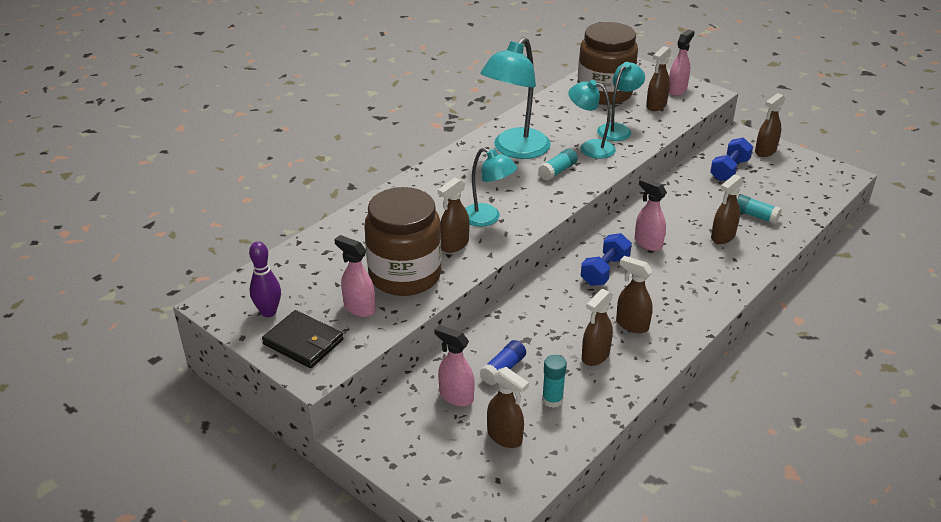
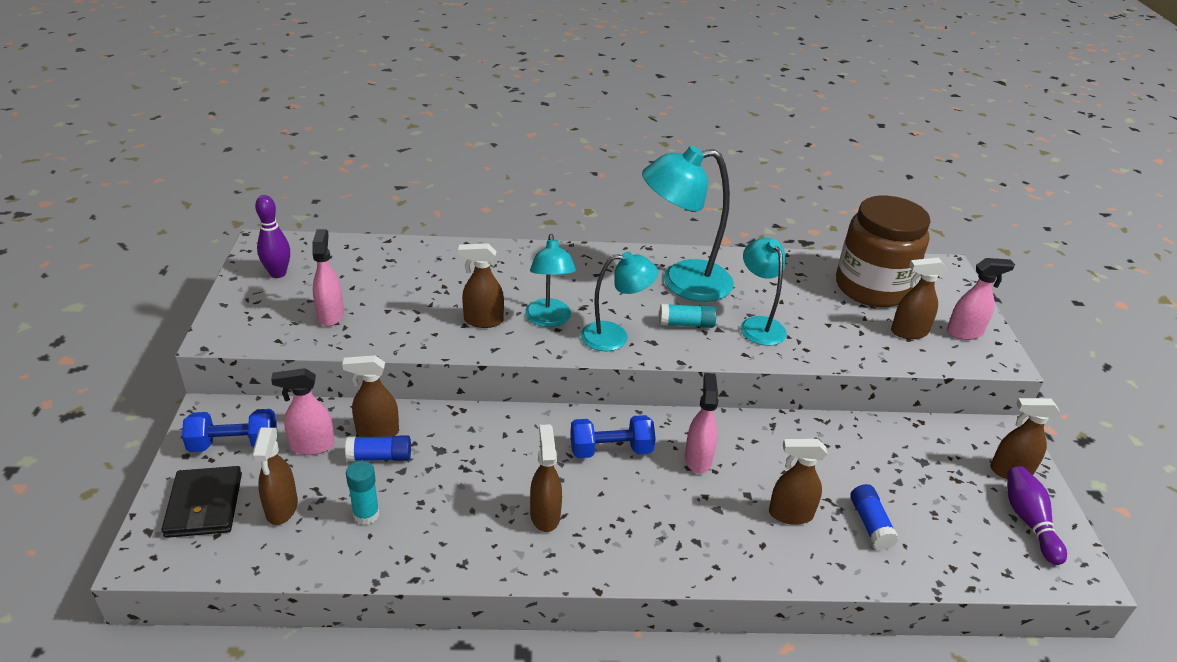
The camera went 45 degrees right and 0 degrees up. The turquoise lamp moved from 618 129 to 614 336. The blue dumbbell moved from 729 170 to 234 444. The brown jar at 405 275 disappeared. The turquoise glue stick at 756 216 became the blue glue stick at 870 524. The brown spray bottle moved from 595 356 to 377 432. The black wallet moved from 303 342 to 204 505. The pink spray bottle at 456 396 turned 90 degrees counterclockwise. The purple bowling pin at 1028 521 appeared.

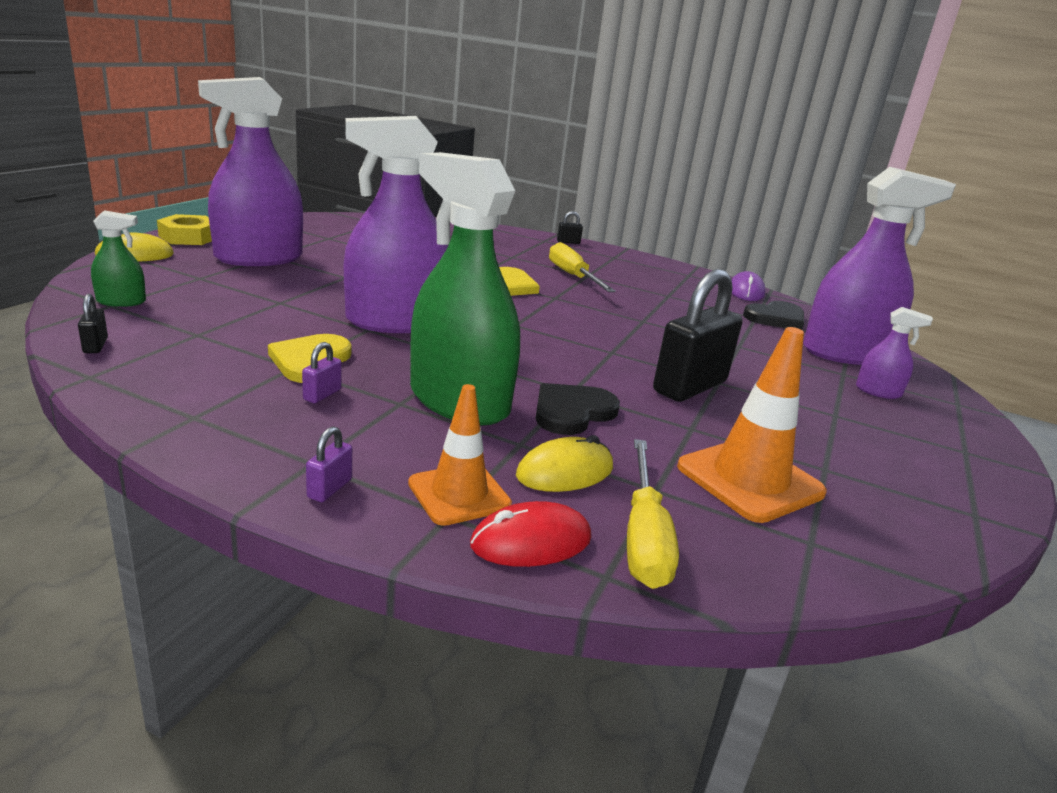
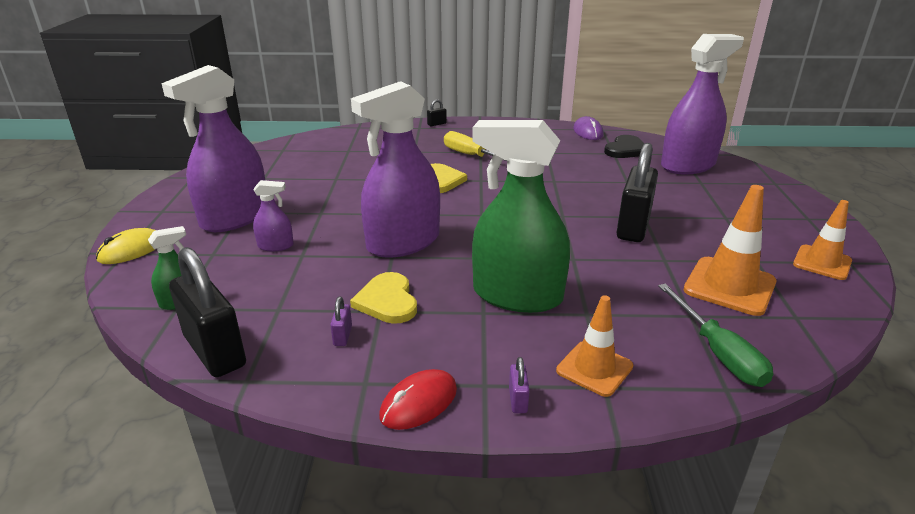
The camera went 20 degrees left and 5 degrees up. The yellow nut at 189 237 disappeared. The black padlock at 95 345 changed to 2.48 times the size. The purple spray bottle moved from 878 391 to 275 246. The purple padlock moved from 322 395 to 343 336. The black heart at 572 412 disappeared. The yellow mouse at 565 471 disappeared. The yellow screwdriver at 643 537 became the green screwdriver at 718 352. The red mouse moved from 531 541 to 419 403. The orange traffic cone at 822 263 appeared.

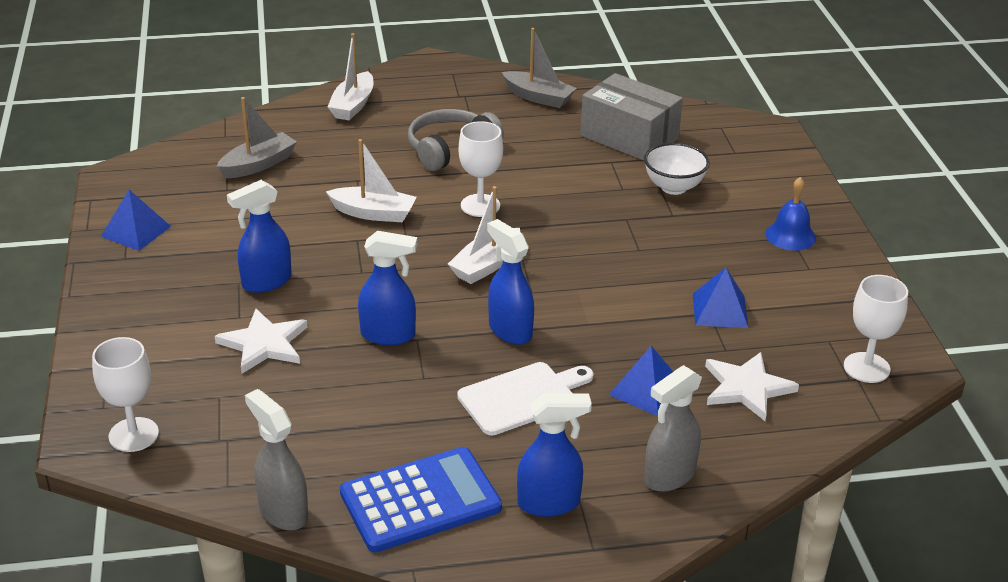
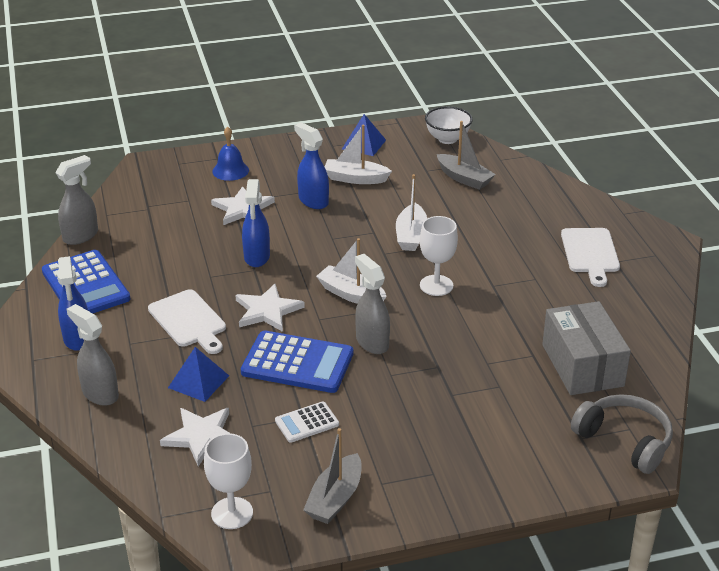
The camera went 85 degrees right and 0 degrees up. The grey boat moved from 538 97 to 335 499. The white boat moved from 353 105 to 355 179. The grey box at 629 137 turned 45 degrees counterclockwise. The grey headphones moved from 450 149 to 624 441. The white bowl moved from 674 187 to 447 139. The blue bell moved from 790 235 to 230 170. The blue spray bottle at 510 330 was replaced by the white star at 267 311. The blue pyramid at 720 310 was replaced by the white calculator at 307 423. The white goblet at 133 435 disappeared. The white cutting board at 590 253 appeared. The grey spray bottle at 372 342 appeared. The blue calculator at 297 363 appeared.

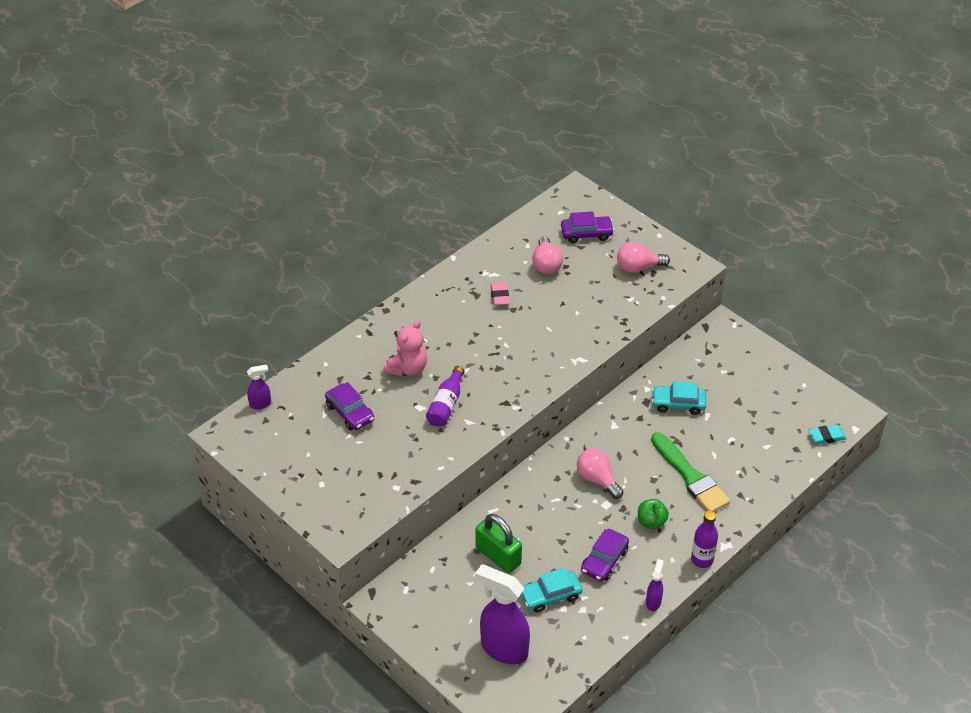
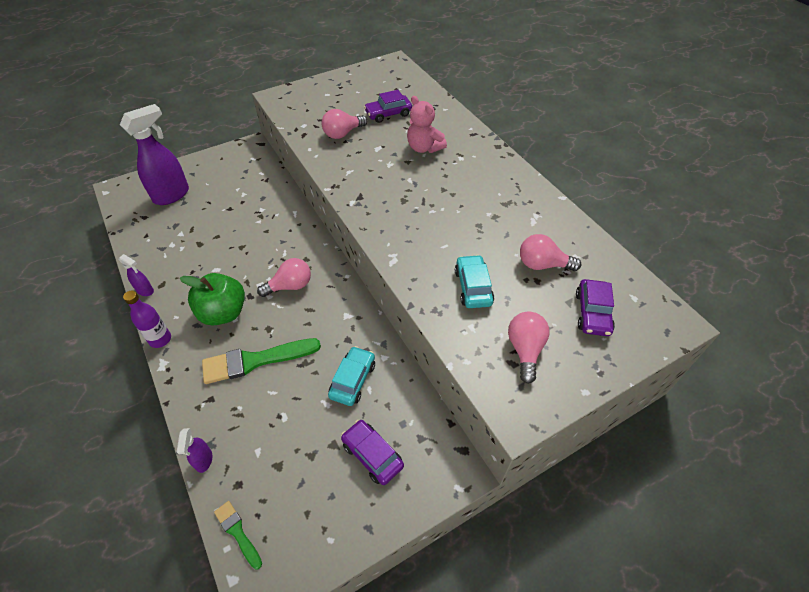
The camera went 105 degrees right and 5 degrees up. The pink eraser at 500 296 disappeared. The purple spray bottle moved from 260 404 to 204 460. The purple bottle at 446 404 disappeared. The turquoise eraser at 826 436 was replaced by the green brush at 237 532. The green apple at 651 522 changed to 1.76 times the size. The green padlock at 498 556 disappeared. The purple car moved from 604 560 to 372 455. The turquoise car moved from 550 595 to 473 287. The pink light bulb at 342 133 appeared.

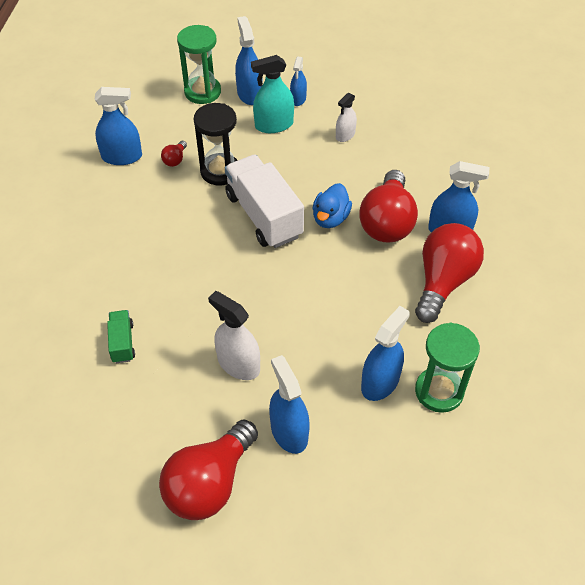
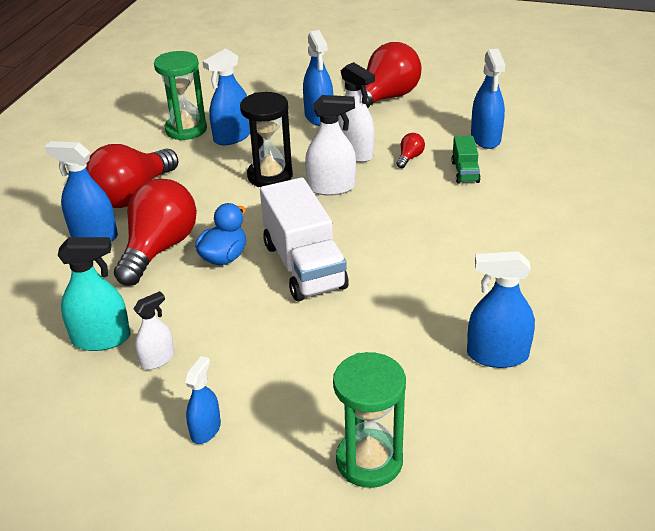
The camera went 170 degrees left and 15 degrees down. The blue spray bottle moved from 249 94 to 485 138. The turquoise spray bottle moved from 274 125 to 101 338. The black hourglass moved from 220 171 to 270 176. The red light bulb moved from 175 160 to 410 158. The white spray bottle at 331 187 appeared.

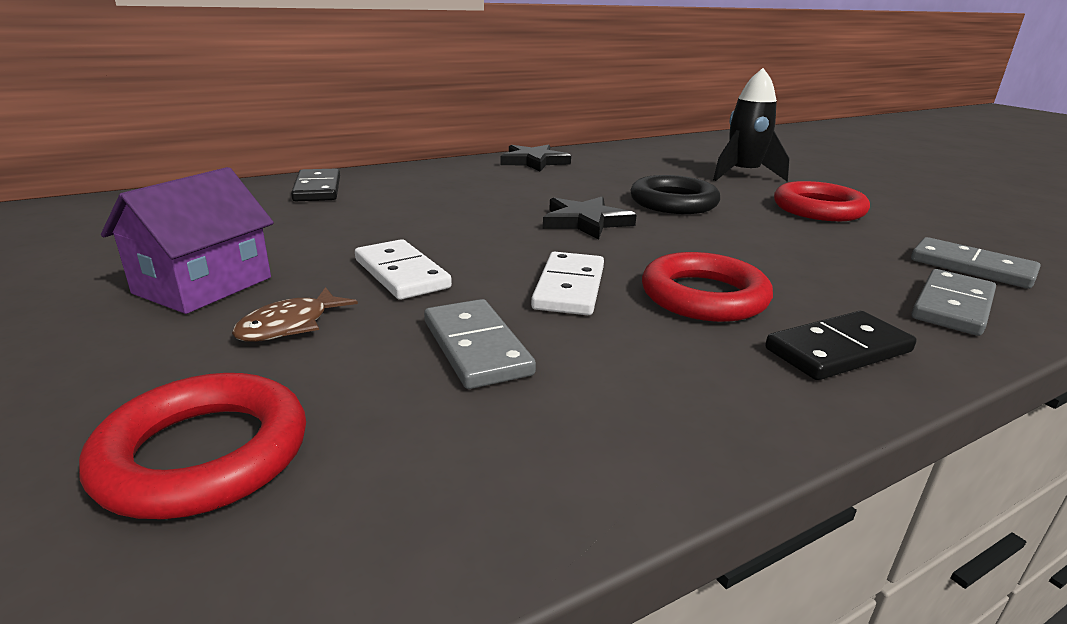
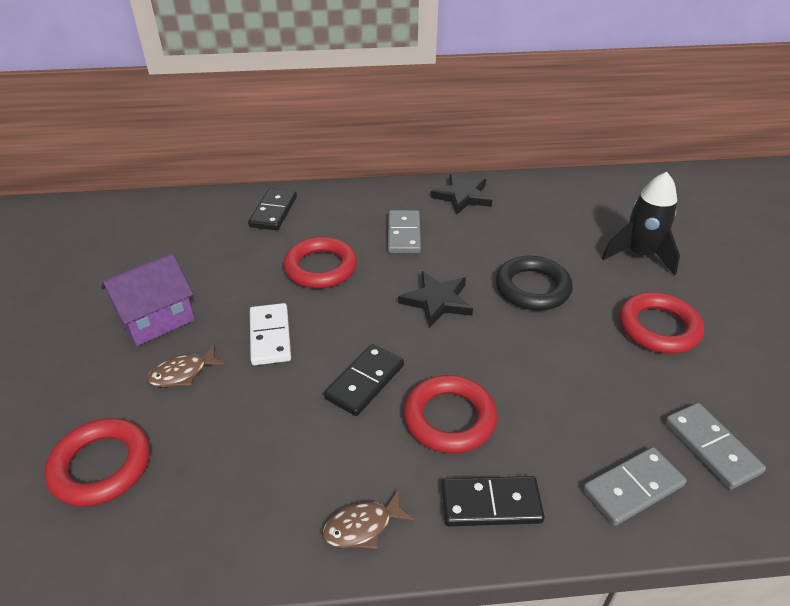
The camera went 25 degrees right and 15 degrees up. The white domino at 569 288 became the black domino at 365 382. The grey domino moved from 476 347 to 403 234. The red ring at 320 268 appeared. The brown fish at 362 526 appeared.

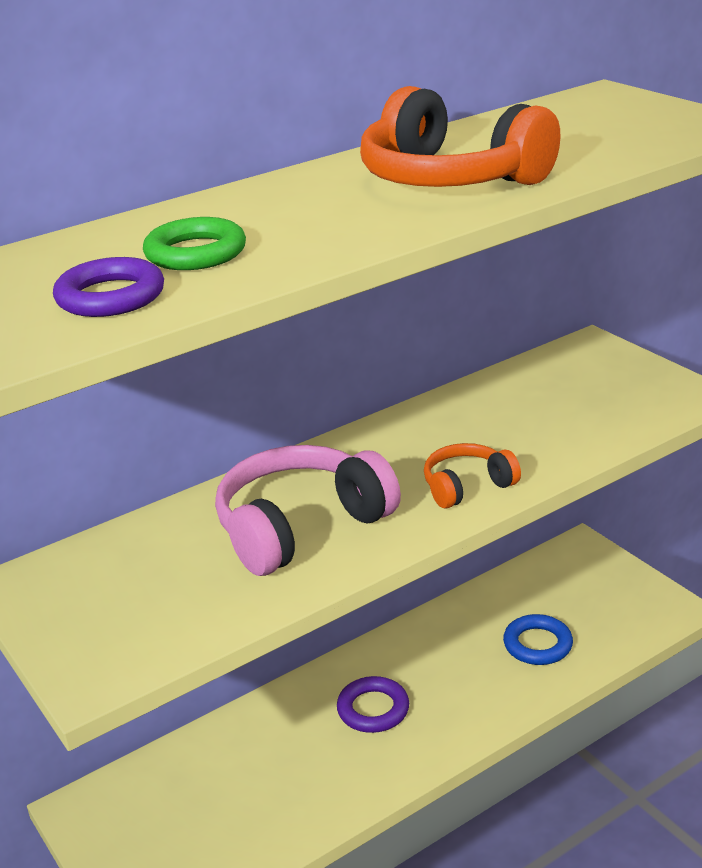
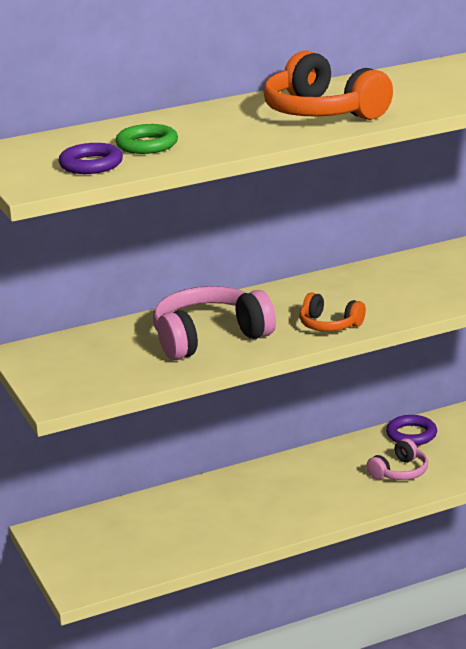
The camera went 10 degrees right and 5 degrees down. The orange headphones at 467 486 turned 135 degrees counterclockwise. The blue ring at 537 644 was replaced by the pink headphones at 400 472. The purple ring moved from 373 709 to 411 434.

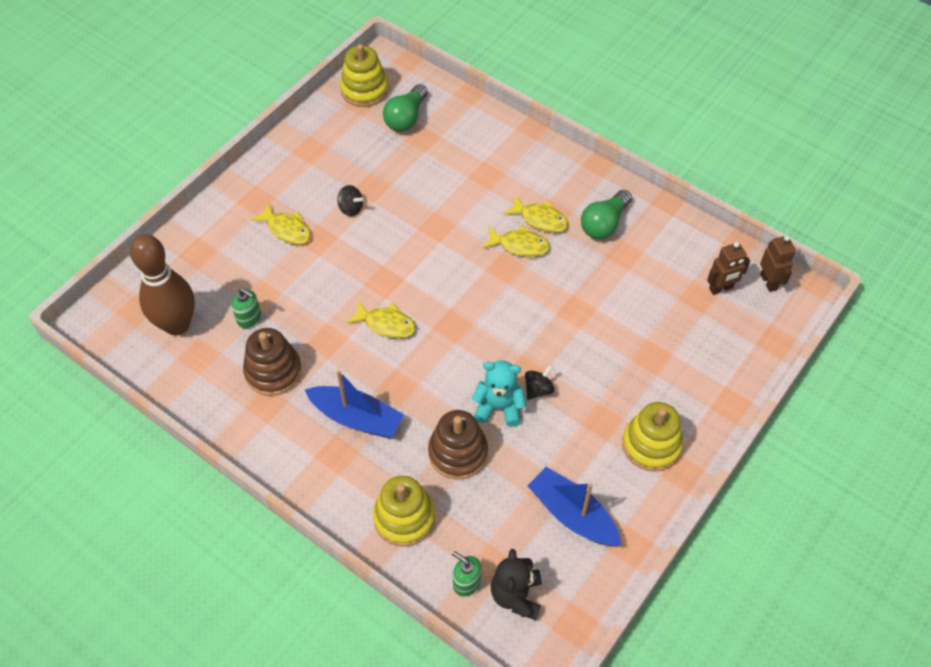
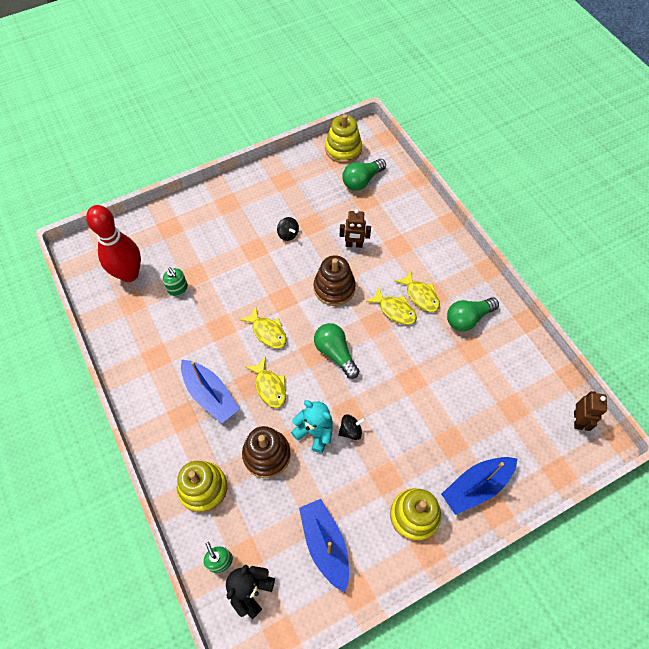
The camera went 25 degrees right and 5 degrees up. The yellow fish moved from 287 229 to 269 387. The brown bowling pin at 177 325 became the red bowling pin at 129 274. The brown robot moved from 721 288 to 354 245. The brown stacking toy moved from 273 371 to 334 288. The green light bulb at 335 353 appeared. The blue boat at 476 486 appeared.

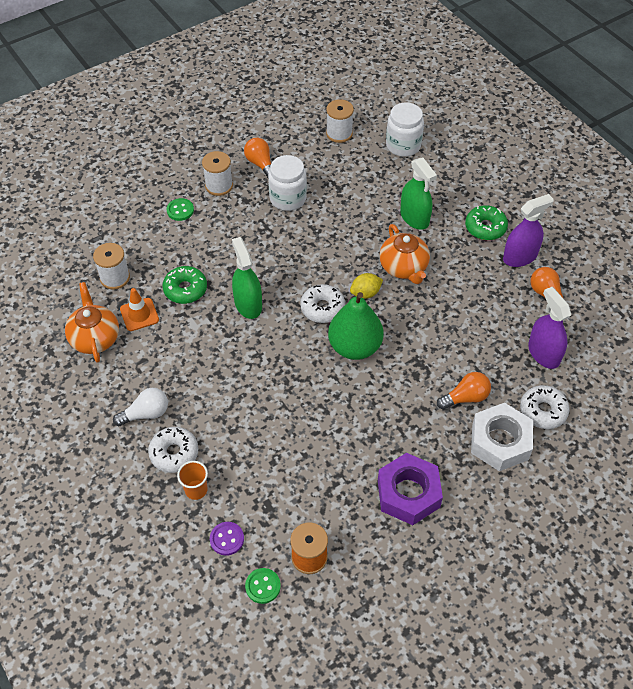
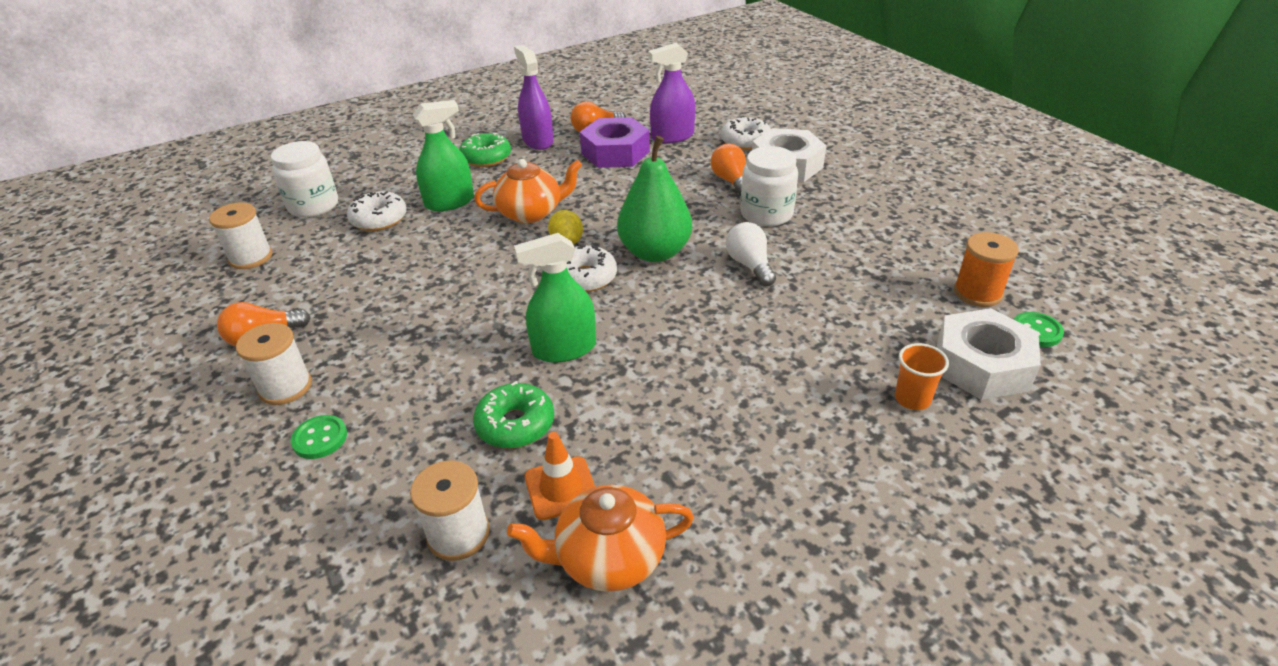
The camera went 85 degrees left and 15 degrees down. The white jar moved from 288 198 to 766 214. The white light bulb moved from 146 413 to 750 265. The white donut moved from 174 453 to 379 219. The purple nut moved from 408 493 to 615 152. The purple button at 227 539 was replaced by the white nut at 981 365.

